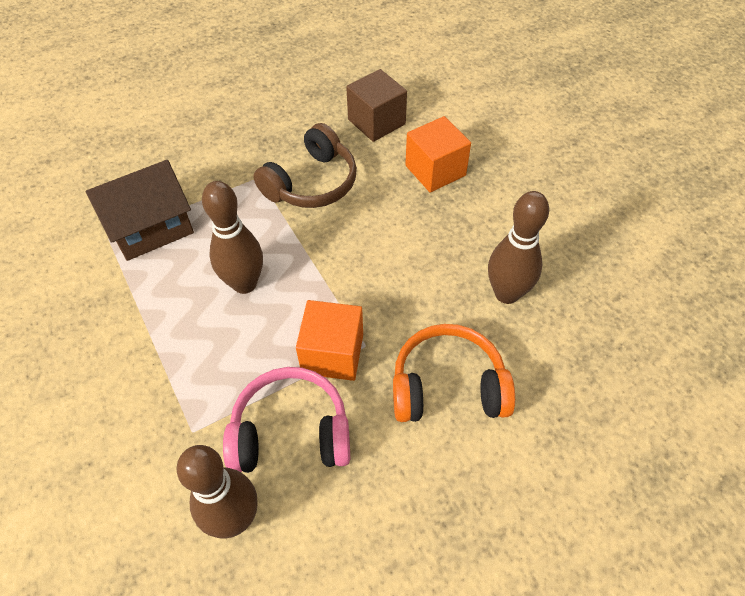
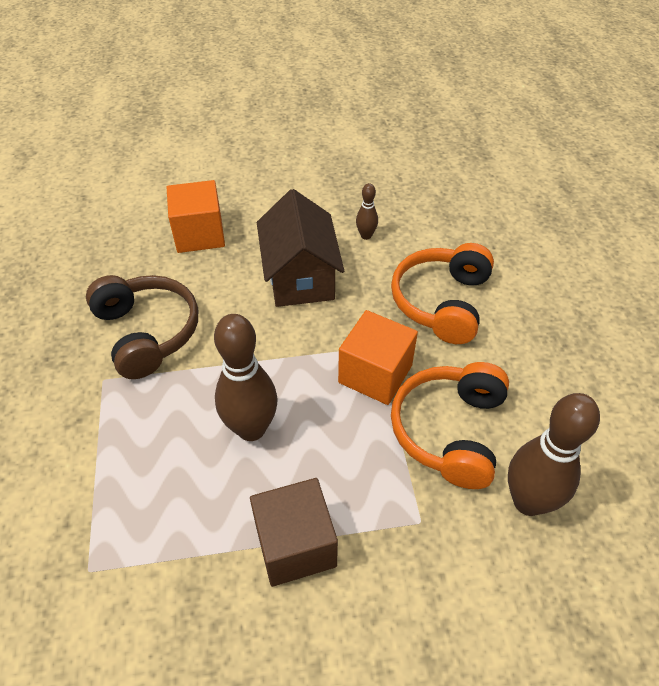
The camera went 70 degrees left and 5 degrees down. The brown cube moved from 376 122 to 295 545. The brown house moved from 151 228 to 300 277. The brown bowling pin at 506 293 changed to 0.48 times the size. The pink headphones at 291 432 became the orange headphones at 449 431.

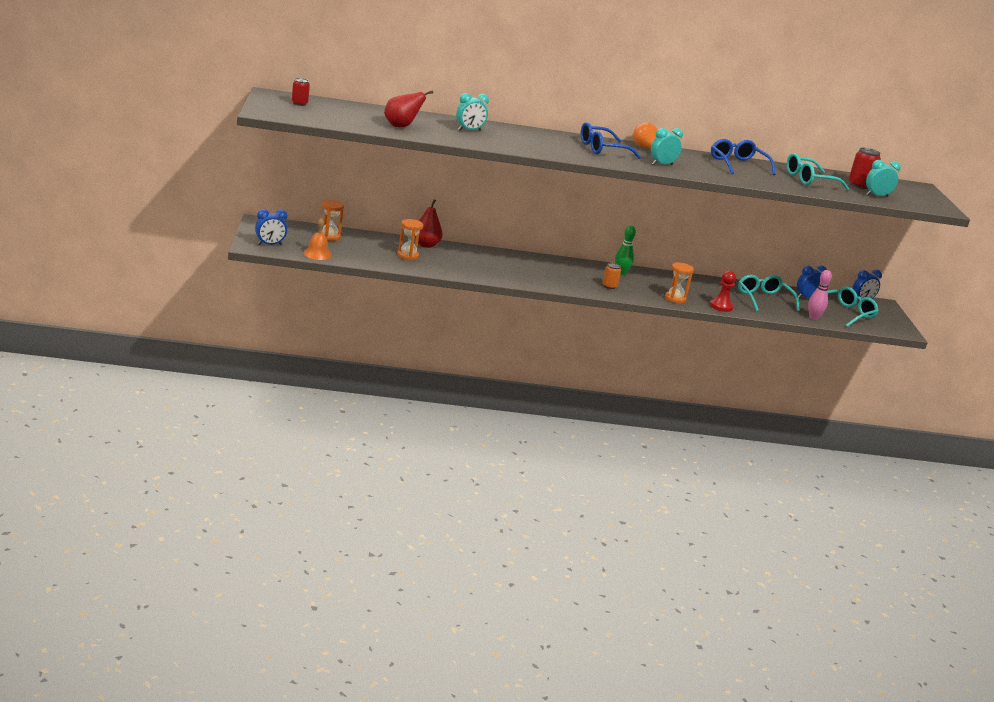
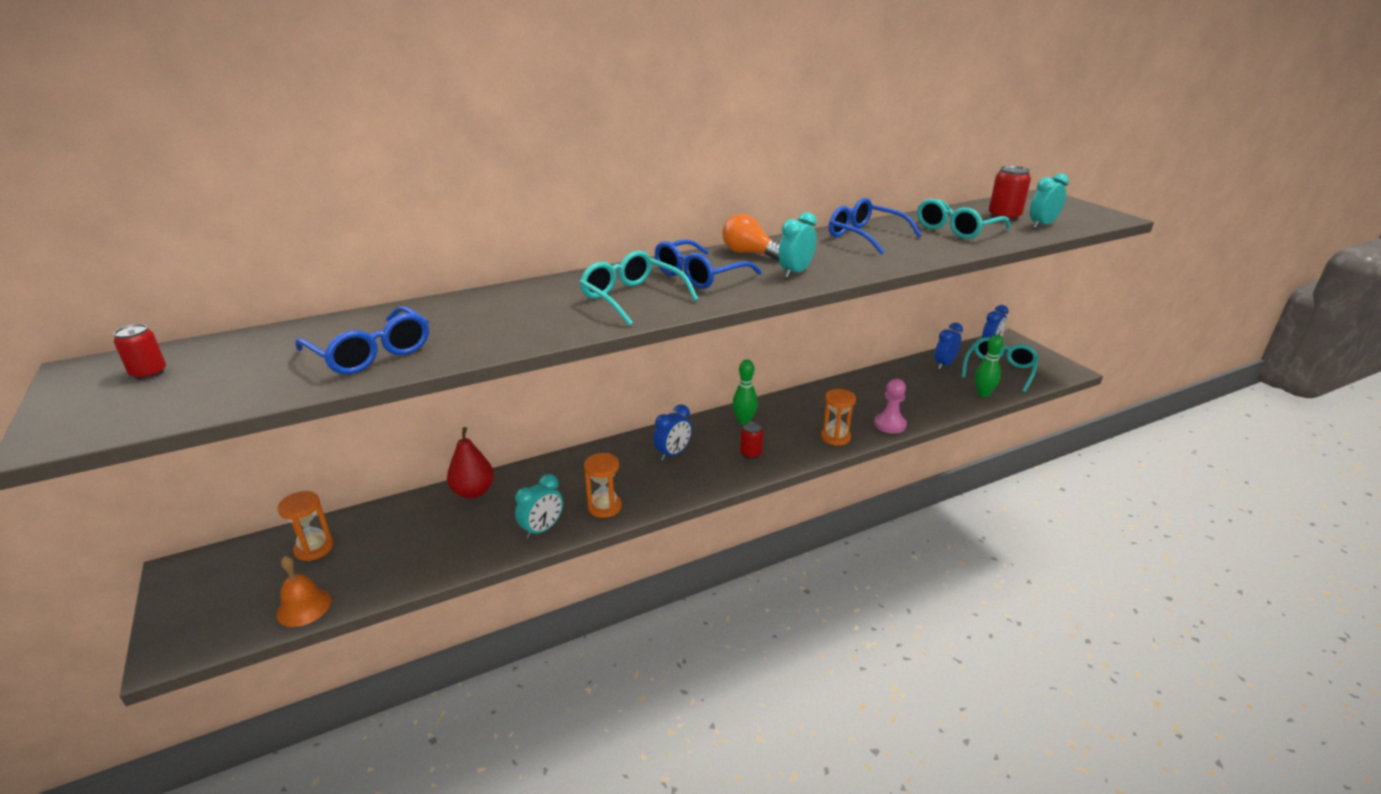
The camera went 20 degrees left and 5 degrees up. The red pear at 401 126 was replaced by the blue glasses at 371 353. The turquoise clock moved from 469 130 to 542 529. The blue clock moved from 269 244 to 673 454. The orange hourglass moved from 408 256 to 604 507. The orange can at 609 286 became the red can at 751 453. The red pawn at 721 306 became the pink pawn at 890 424. The pink bowling pin at 813 317 became the green bowling pin at 983 394. The turquoise glasses moved from 763 299 to 632 298.

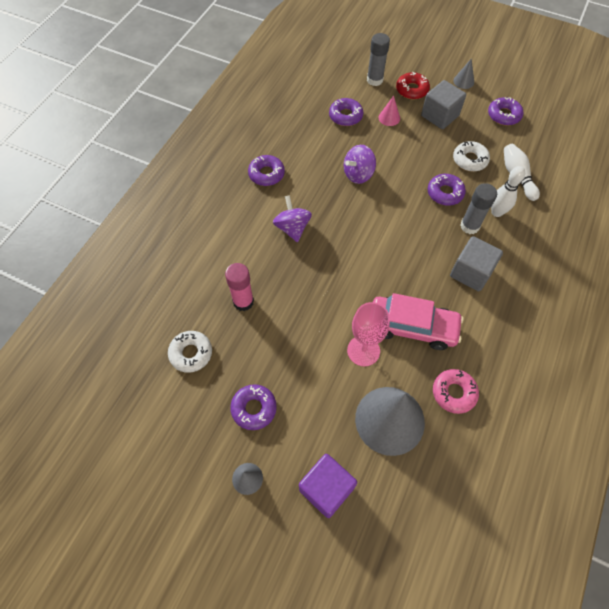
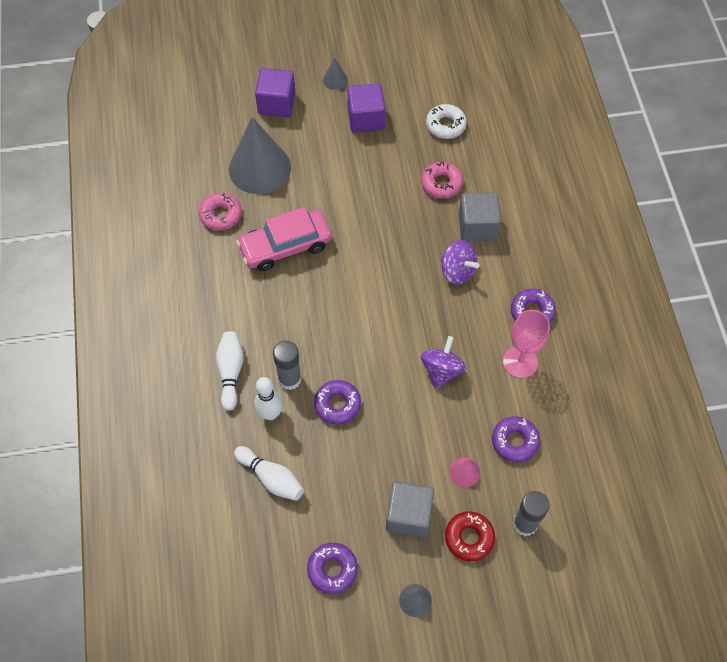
The camera went 145 degrees right and 0 degrees up. The white donut at 470 160 disappeared. The grey cube moved from 471 272 to 477 226. The pink glue stick at 243 302 was replaced by the pink donut at 441 183. The pink goblet moved from 363 350 to 520 362. The purple donut at 254 408 was replaced by the purple cube at 366 119. The white bowling pin at 231 372 appeared.

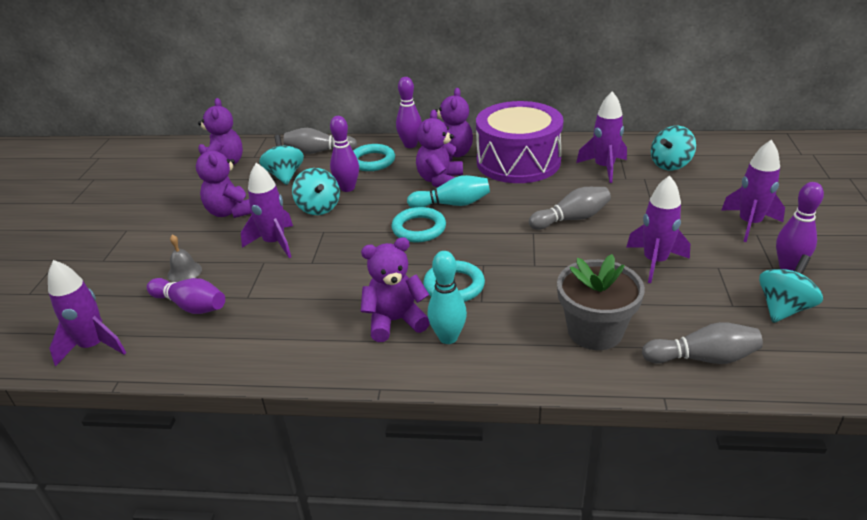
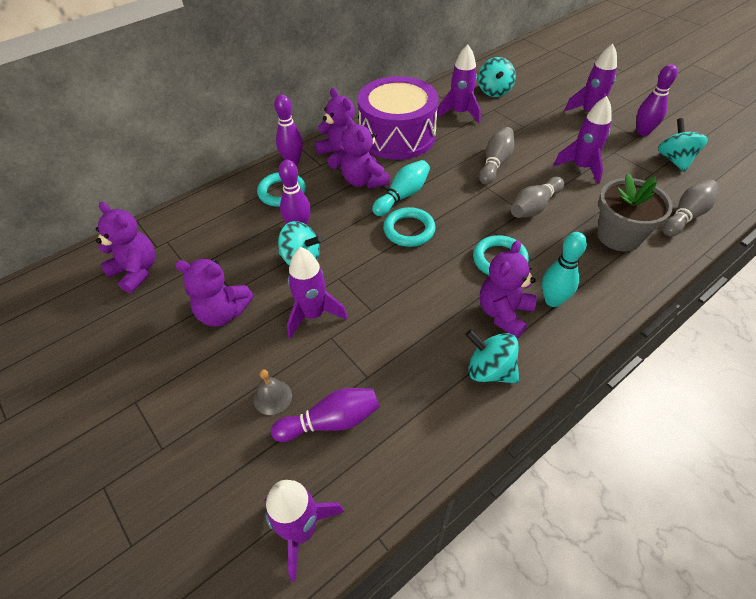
The camera went 45 degrees left and 15 degrees up. The grey bowling pin moved from 318 151 to 534 207. The turquoise spinning top moved from 285 175 to 489 370.

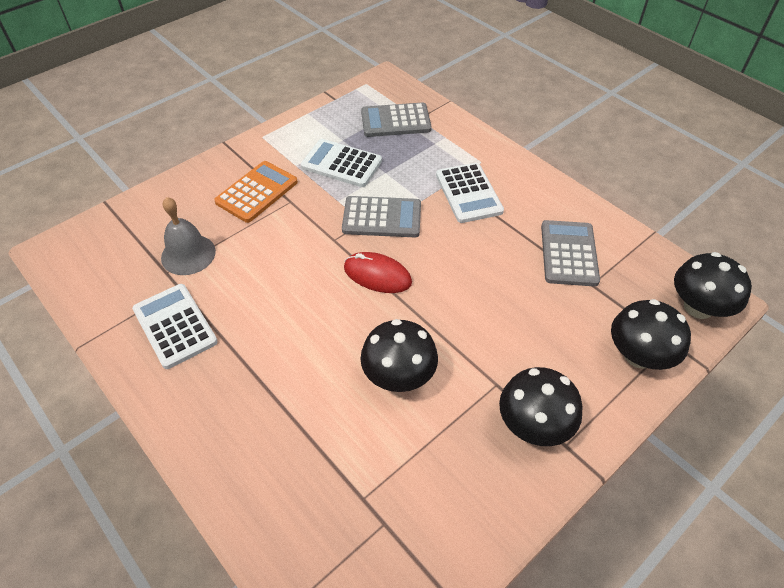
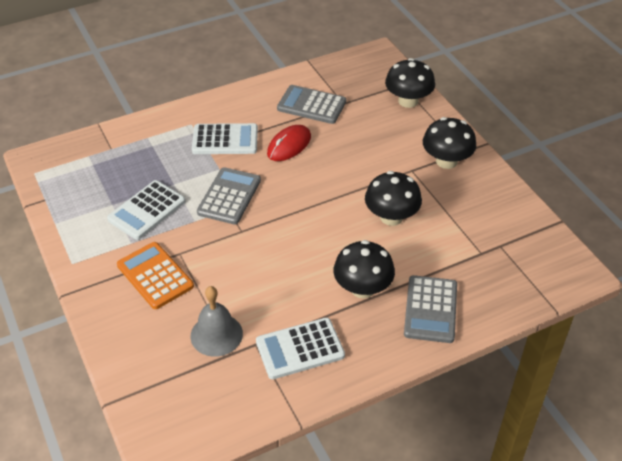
The camera went 75 degrees left and 5 degrees down. The grey calculator moved from 395 121 to 430 309. The red mouse moved from 377 275 to 289 145. The black mushroom moved from 698 307 to 362 288.

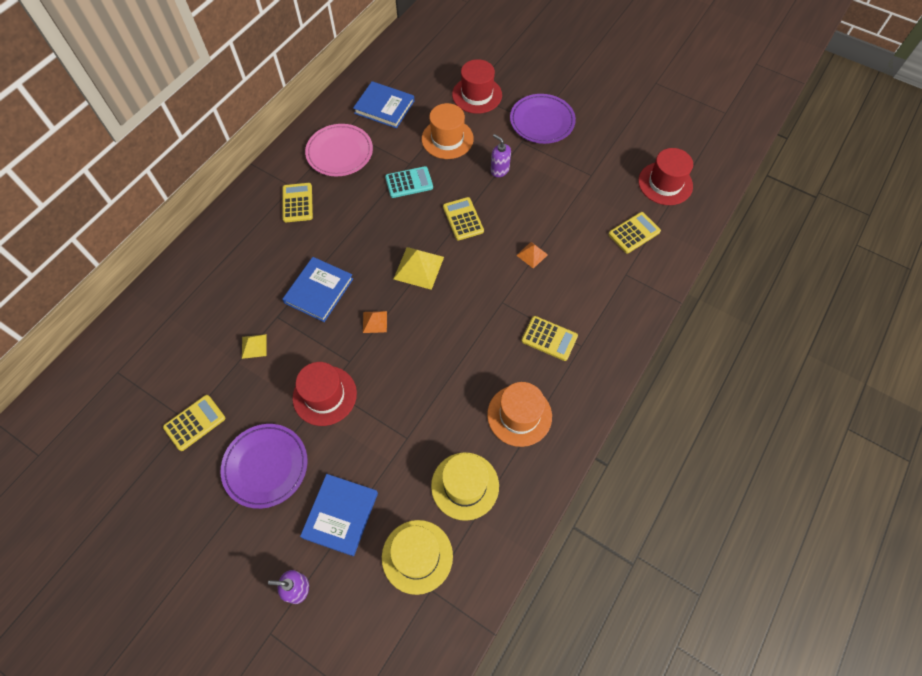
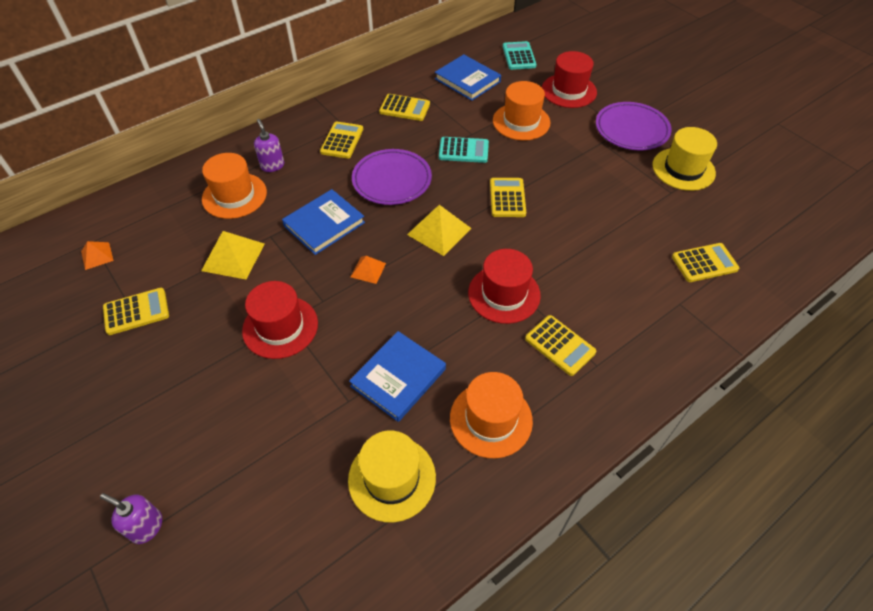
The camera went 20 degrees right and 10 degrees down. The pink plate at 340 153 was replaced by the yellow calculator at 404 108. The purple soap dispenser moved from 499 170 to 272 165. The red hat moved from 665 183 to 504 294. The orange pyramid moved from 532 255 to 97 256. The yellow pyramid at 254 346 changed to 1.75 times the size. The purple plate moved from 266 466 to 392 180. The blue book moved from 341 515 to 398 378. The yellow hat moved from 417 556 to 683 169. The turquoise calculator at 519 56 appeared. The orange hat at 234 195 appeared.

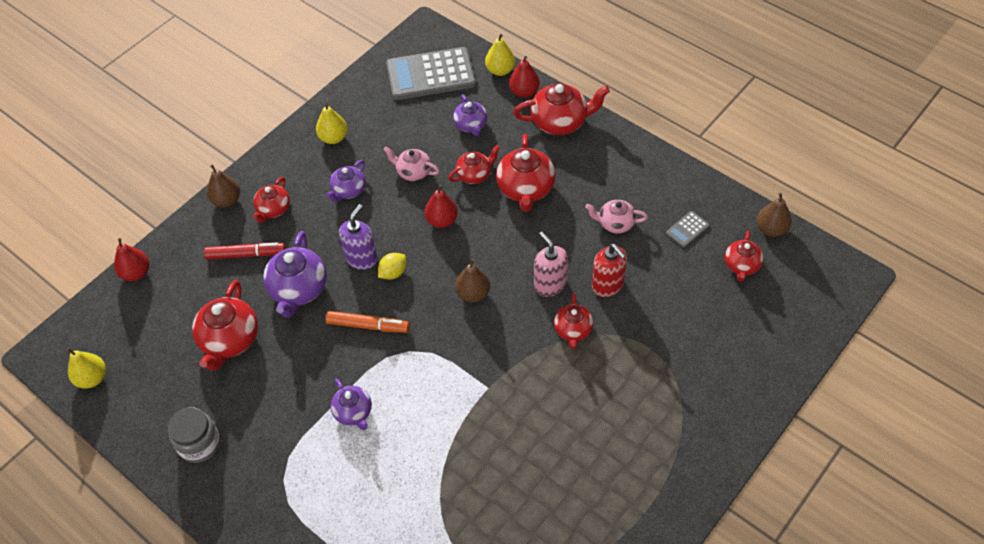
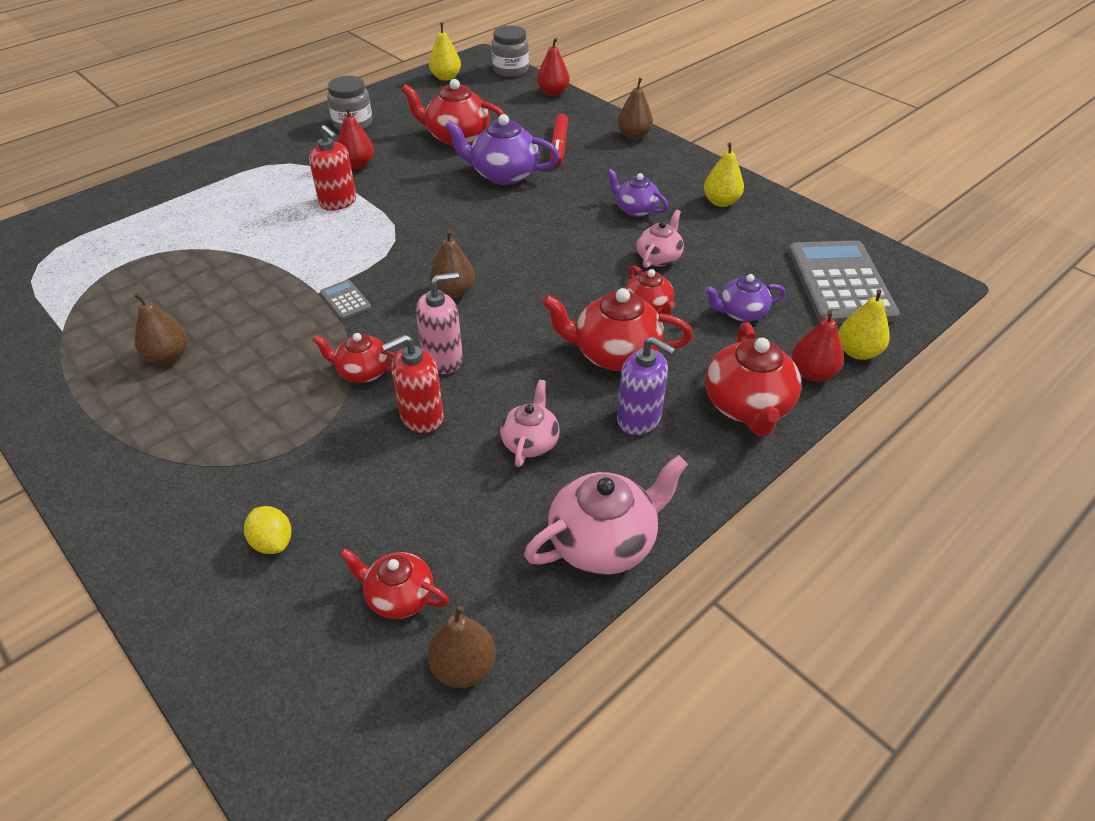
The camera went 95 degrees right and 10 degrees down. The red teapot at 273 209 disappeared. The red pear moved from 442 220 to 357 164. The purple soap dispenser moved from 361 258 to 639 419. The grey calculator moved from 687 229 to 345 300. The yellow lemon moved from 393 273 to 273 542. The orange marker at 368 326 disappeared. The purple teapot at 353 412 was replaced by the red soap dispenser at 338 202. The grey jar at 510 70 appeared. The brown pear at 168 356 appeared. The pink teapot at 603 542 appeared.

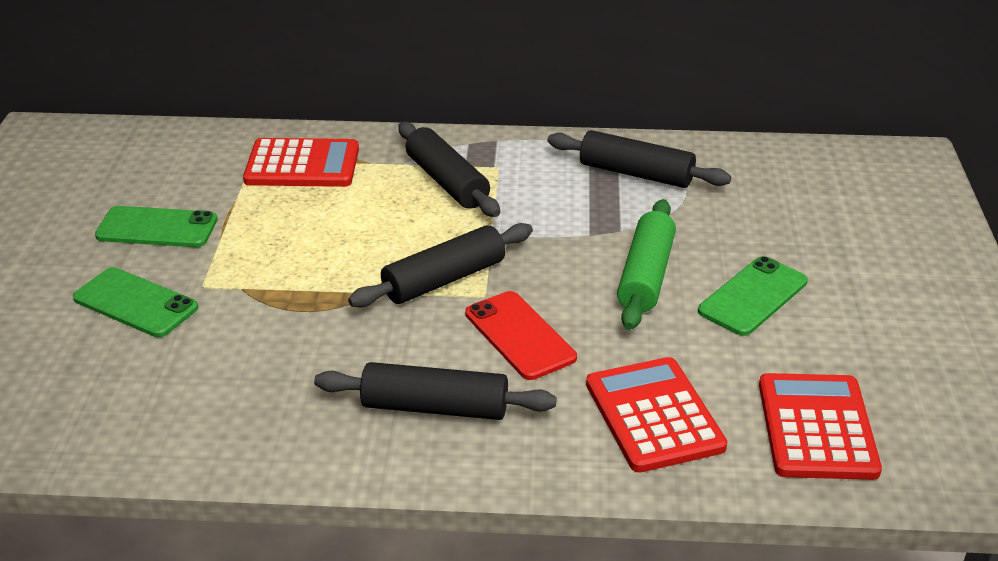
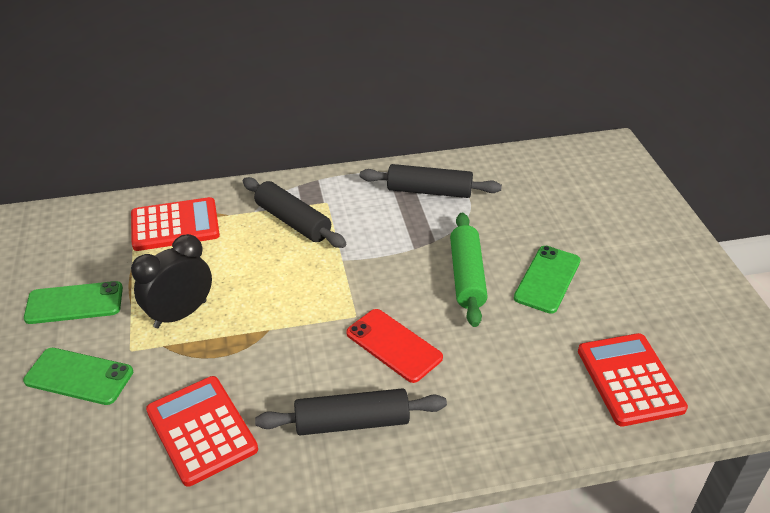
The camera went 15 degrees left and 5 degrees up. The black rolling pin at 444 279 disappeared. The red calculator moved from 654 415 to 202 430. The black clock at 180 314 appeared.

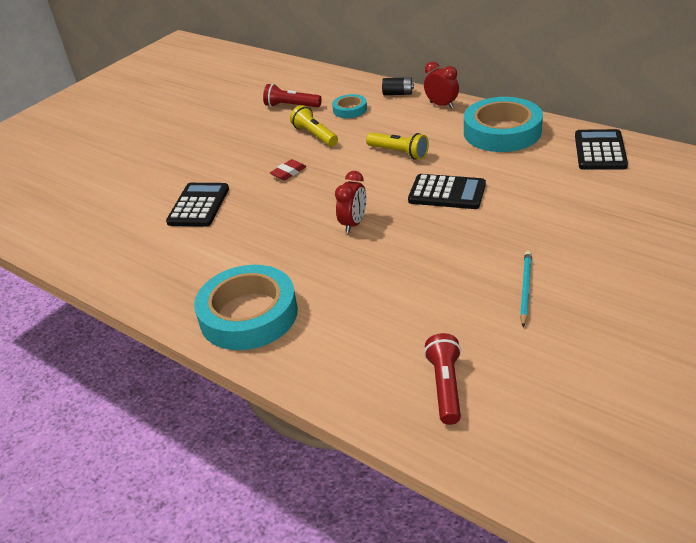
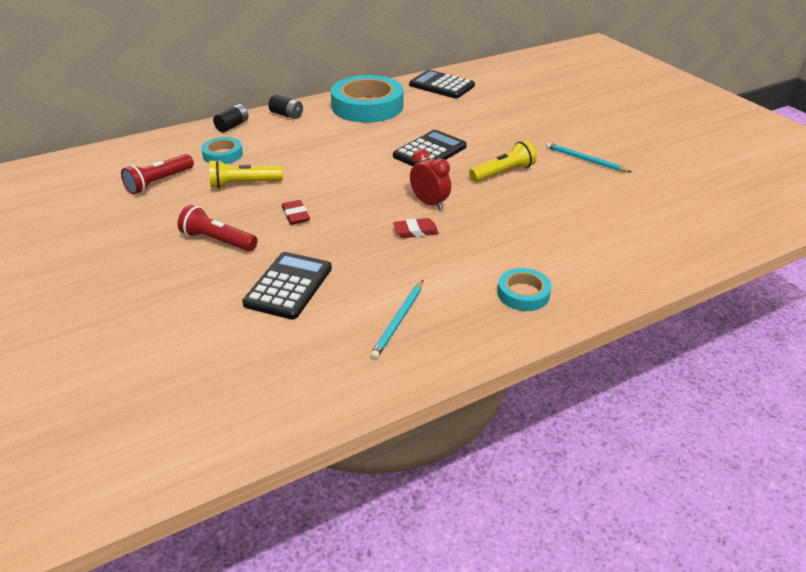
The camera went 70 degrees left and 0 degrees up. The red clock at 441 105 was replaced by the black battery at 286 115. The yellow flashlight moved from 399 153 to 503 173. The black calculator at 198 205 turned 75 degrees clockwise. The turquoise tape at 248 315 changed to 0.49 times the size. The red flashlight moved from 445 386 to 218 240. The red eraser at 415 231 appeared. The turquoise pencil at 398 321 appeared.

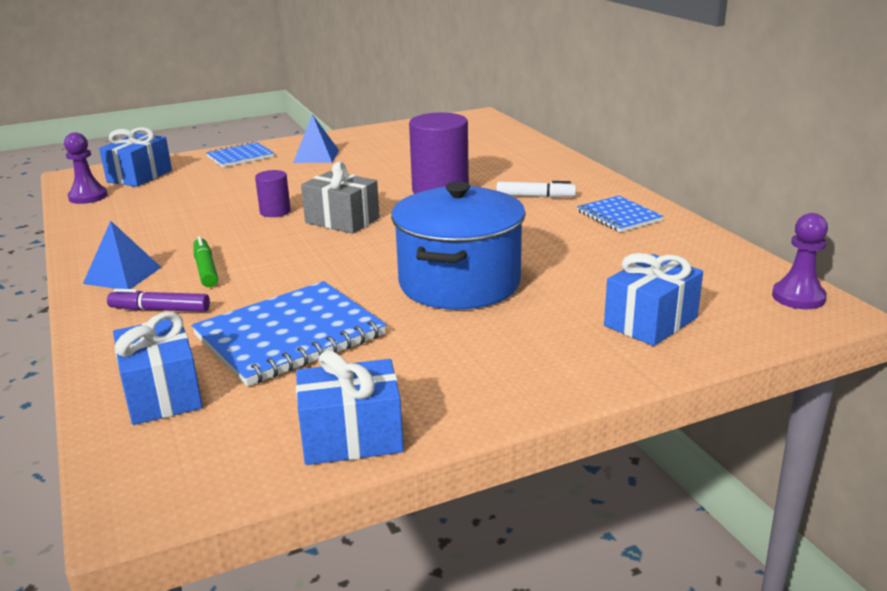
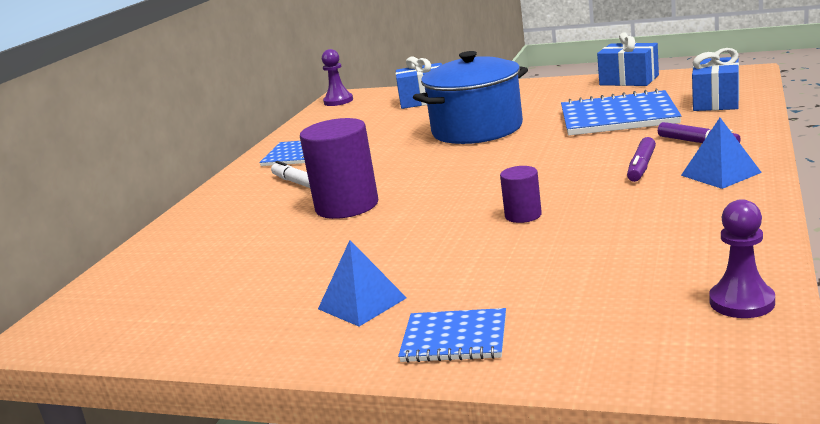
The camera went 135 degrees left and 5 degrees down. The blue gift at 139 176 disappeared. The grey gift at 342 220 disappeared. The green marker at 206 269 became the purple marker at 641 166.

